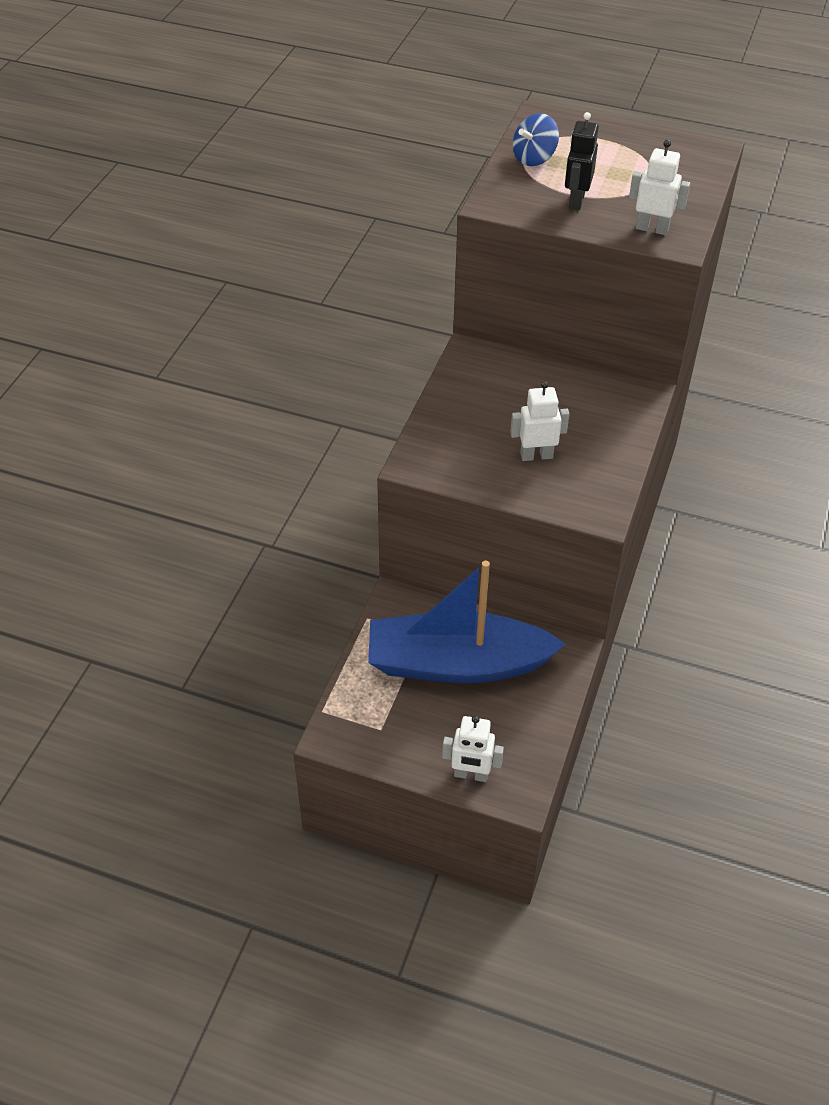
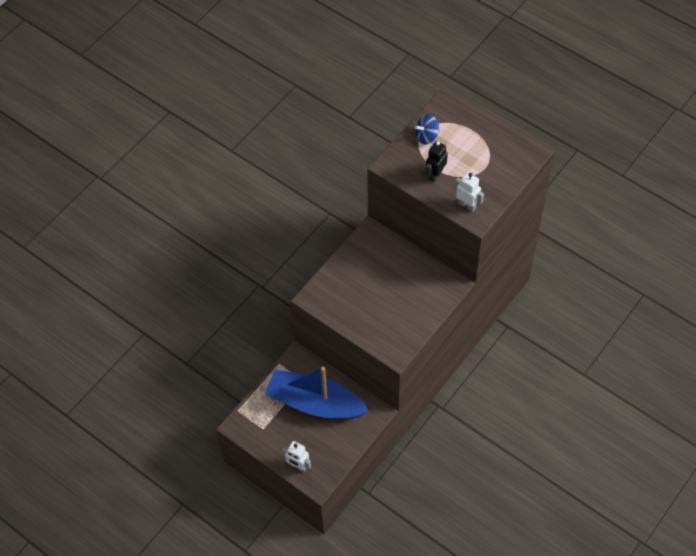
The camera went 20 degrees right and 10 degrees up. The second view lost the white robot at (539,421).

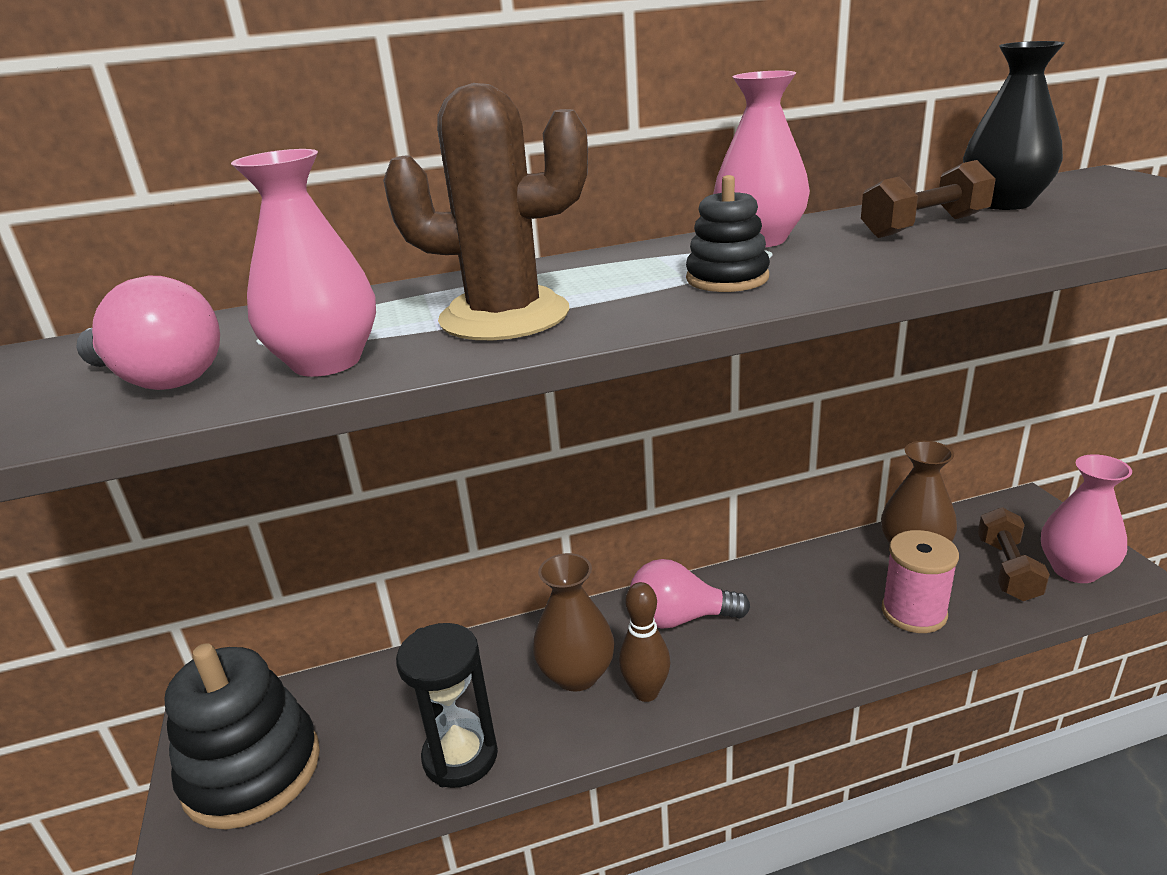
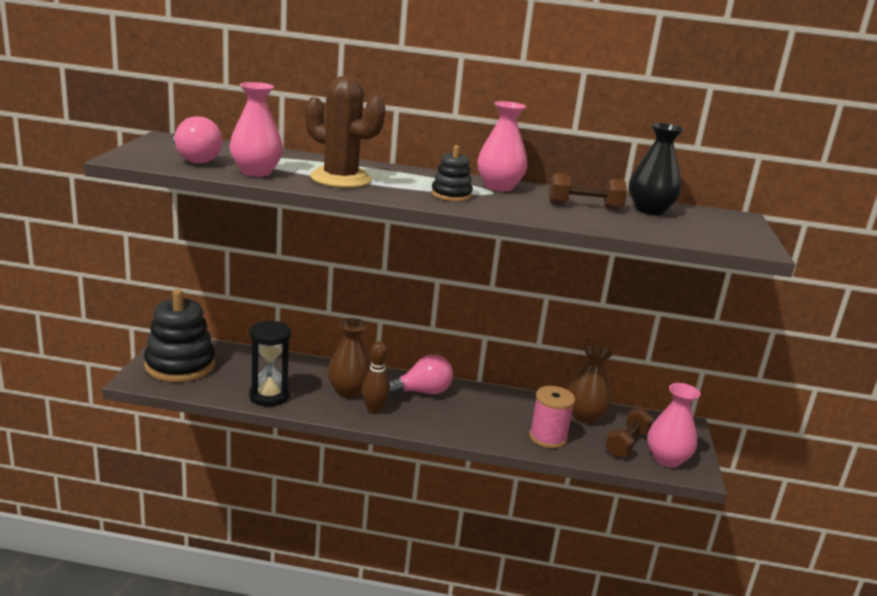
The camera went 20 degrees right and 5 degrees down. The pink light bulb at (690,594) ended up facing another way, 135 degrees clockwise from before.

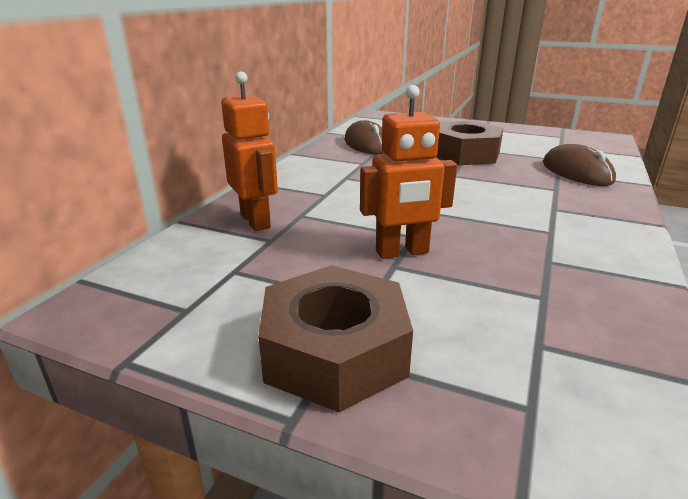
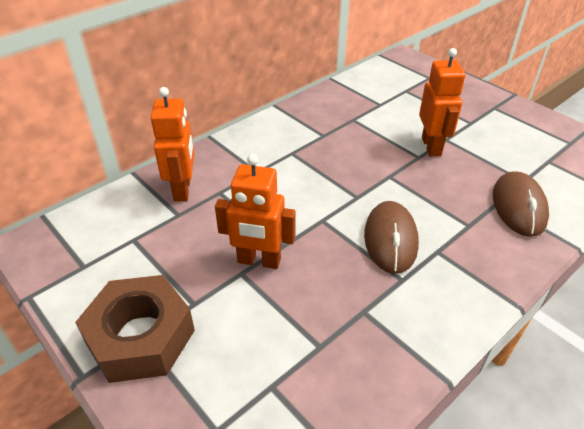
The camera went 25 degrees right and 15 degrees up. The brown mouse ended up elsewhere, having gone from (364,137) to (391,237). Where the brown nut stood at (469,143), the orange robot came to stand at (442,102).

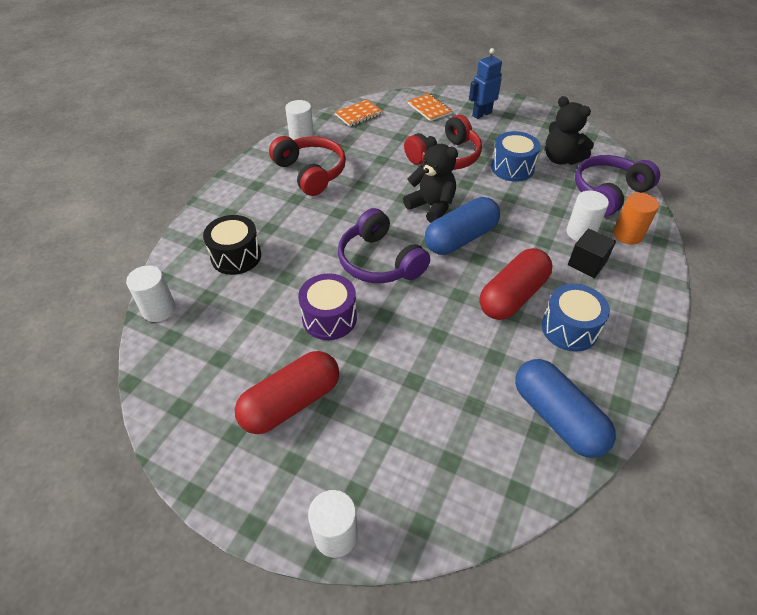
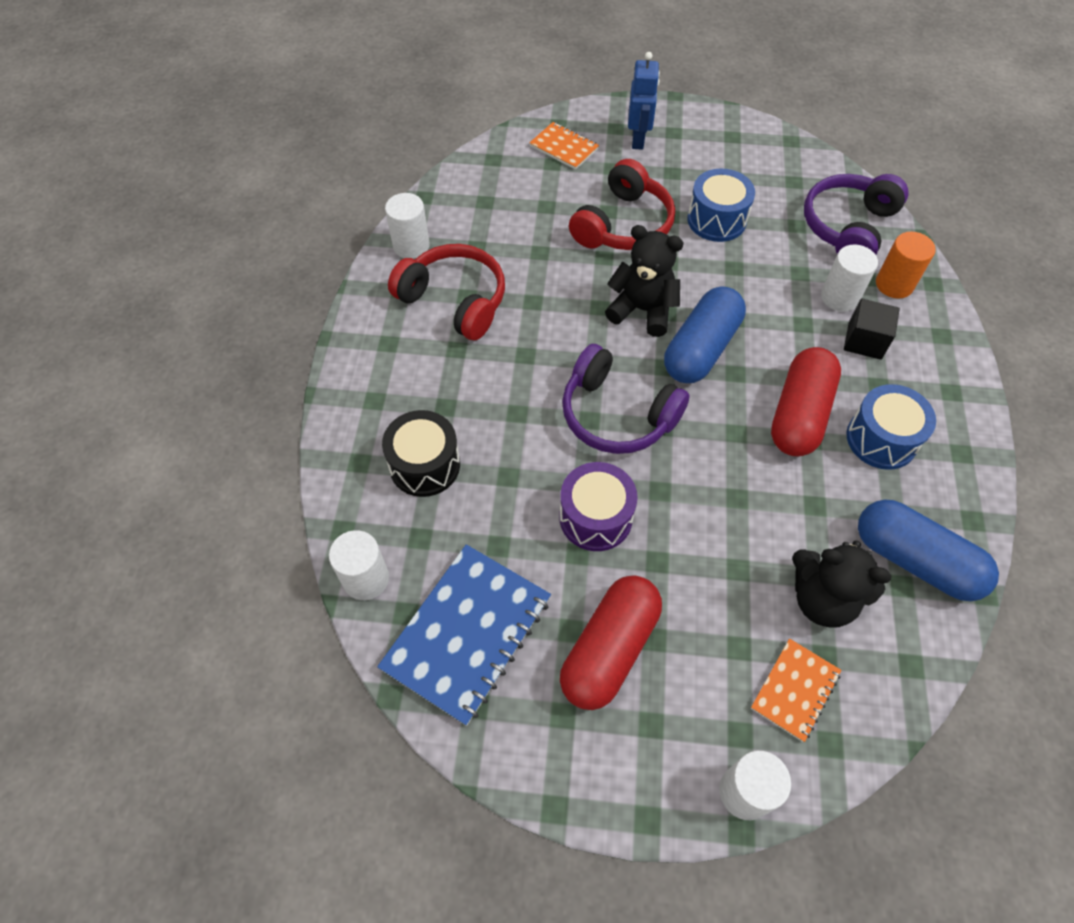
The camera went 20 degrees left and 10 degrees up. The second view gained the blue notebook at (464,635). The blue robot at (485,83) ended up facing another way, 150 degrees clockwise from before. The orange notebook ended up elsewhere, having gone from (359,113) to (796,690). The black teddy bear ended up elsewhere, having gone from (569,130) to (842,584).

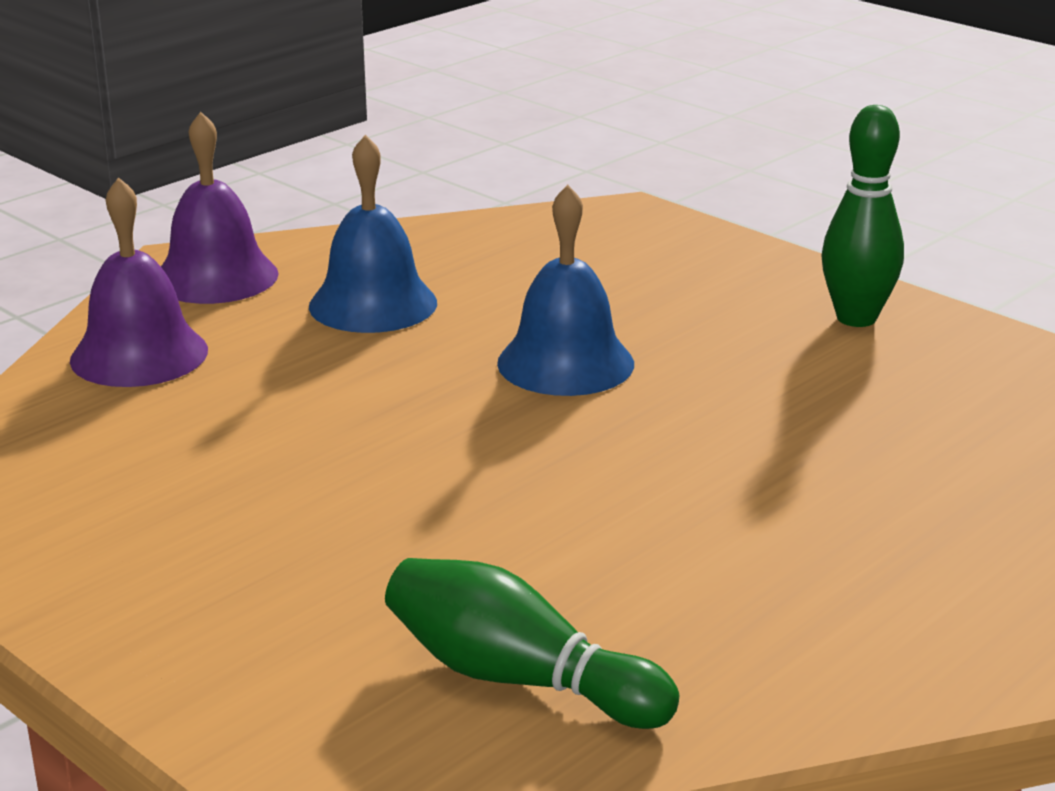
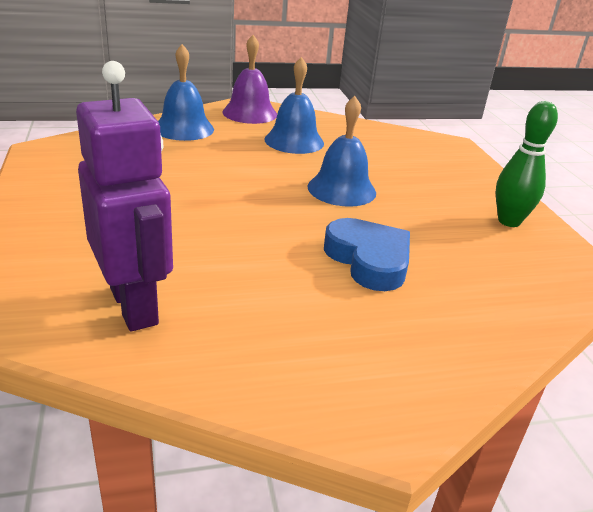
The camera went 30 degrees right and 5 degrees up. Where the green bowling pin stood at (532,643), the purple robot came to stand at (124,196). What was the purple bell at (139,282) turned into the blue bell at (186,92). The second view gained the blue heart at (367,254).

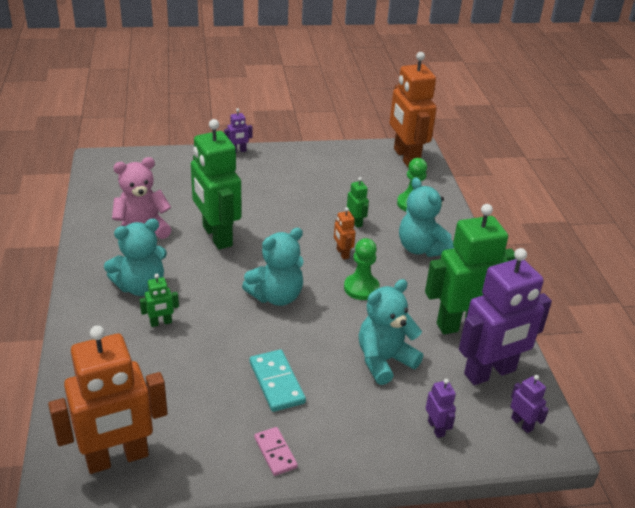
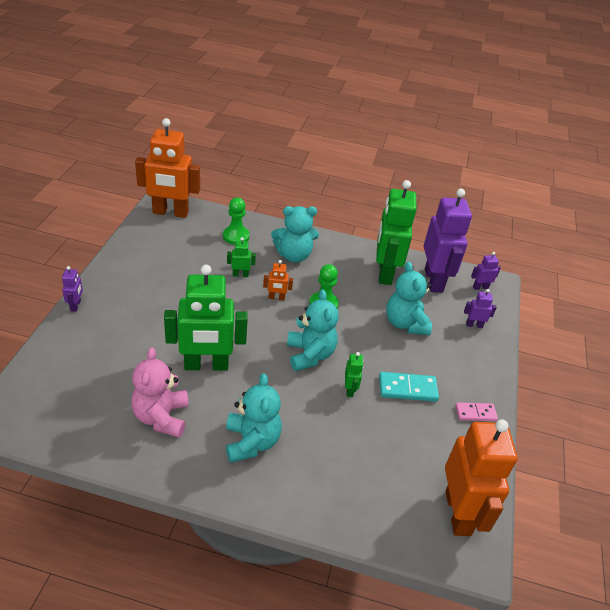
The camera went 70 degrees left and 5 degrees up. The green robot ended up elsewhere, having gone from (159,300) to (354,374).

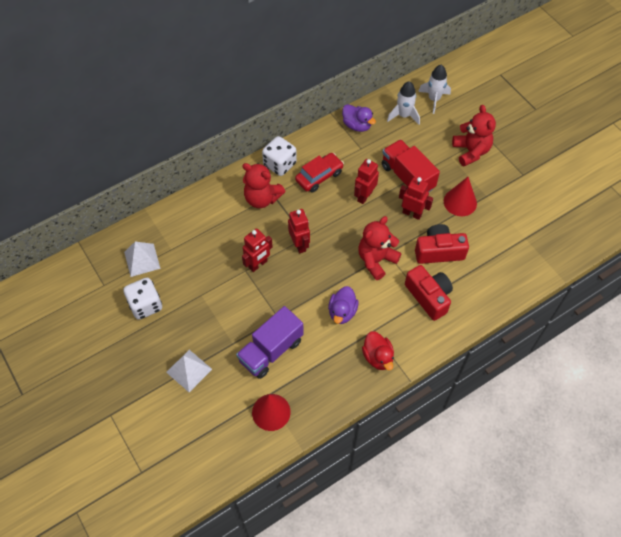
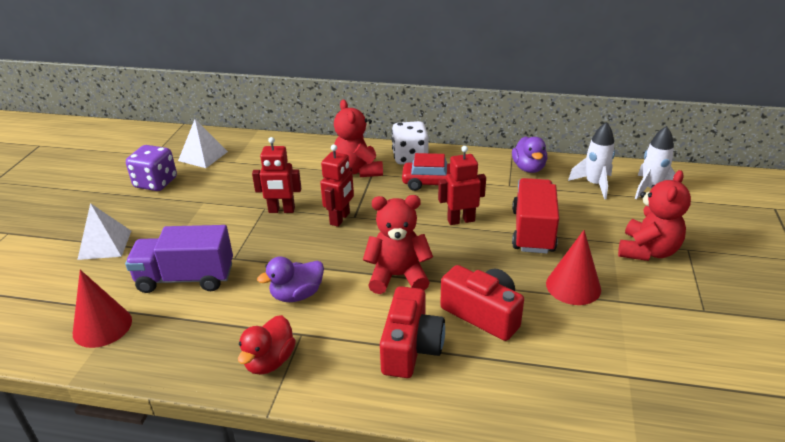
The camera went 45 degrees right and 25 degrees down. What was the white dice at (142,299) turned into the purple dice at (151,168). The second view lost the red robot at (416,198).

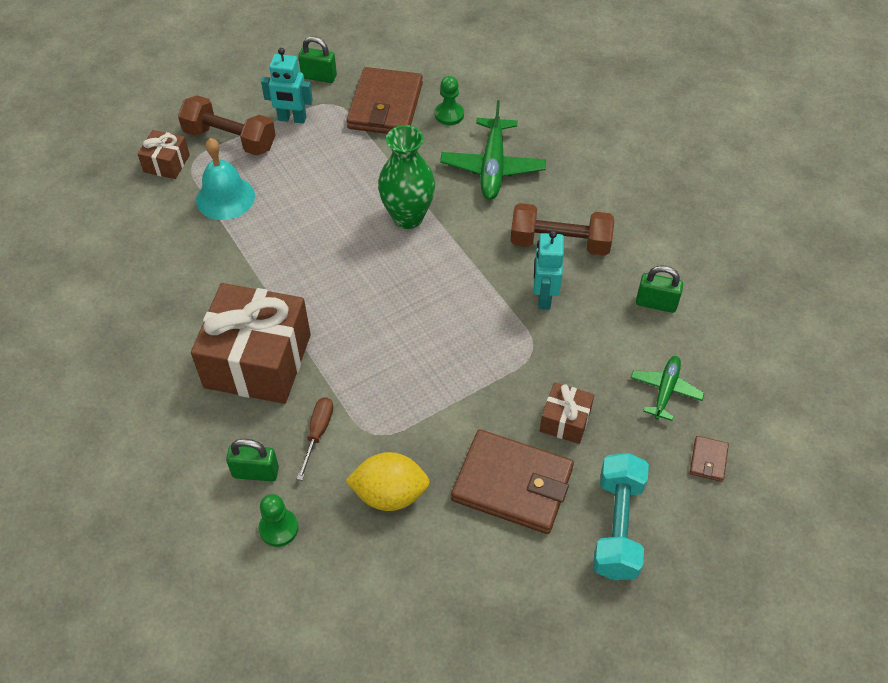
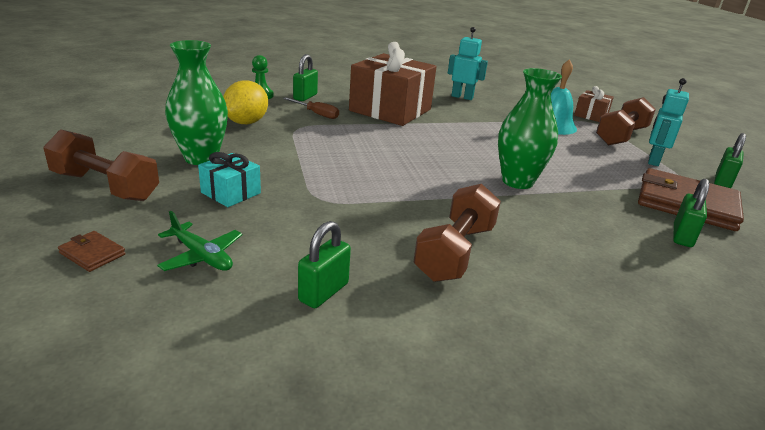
The camera went 105 degrees right and 25 degrees down. What was the turquoise dumbbell at (621,516) turned into the brown dumbbell at (101,165). Where the brown wallet stood at (512,481), the green vase came to stand at (196,102). What was the brown gift at (567,413) turned into the turquoise gift at (229,179). The turquoise robot ended up elsewhere, having gone from (549,270) to (468,63). Where the green pawn stood at (449,100), the green padlock came to stand at (691,213). The second view lost the green plane at (493,150).

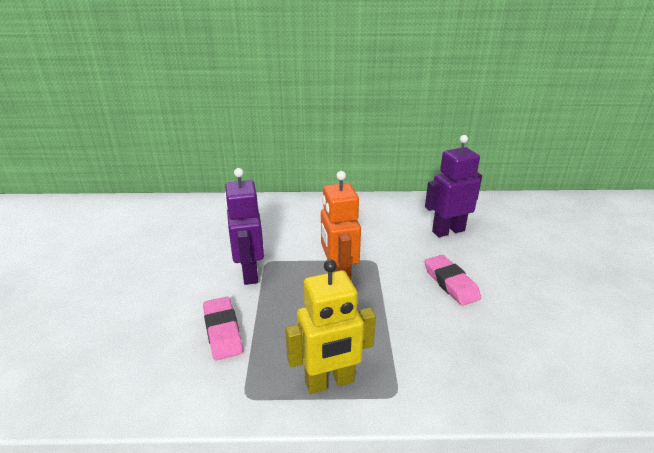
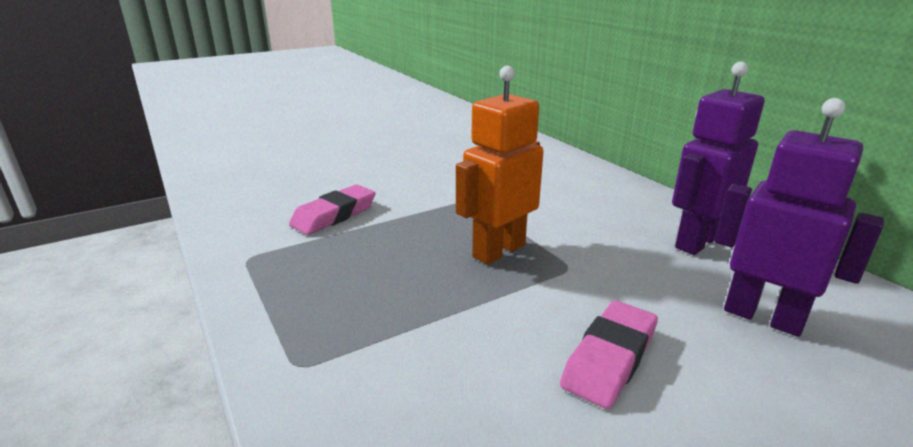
The camera went 60 degrees right and 5 degrees down. The purple robot ended up elsewhere, having gone from (244,226) to (718,158). The second view lost the yellow robot at (330,326).

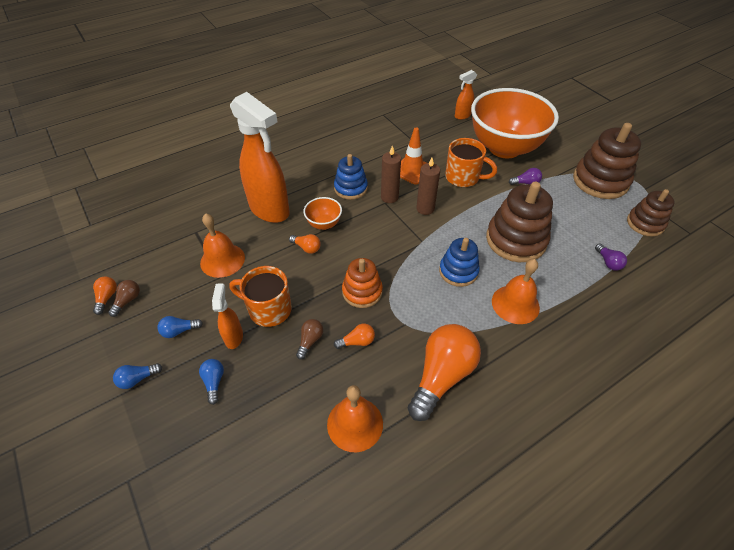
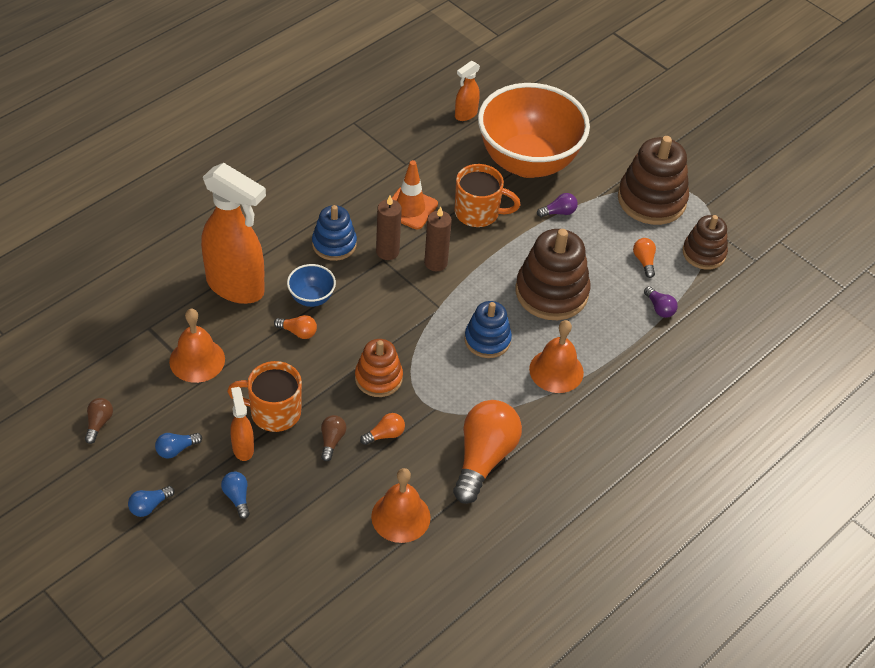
The camera went 15 degrees left and 0 degrees up. What was the orange bowl at (322,213) turned into the blue bowl at (311,285). The orange light bulb ended up elsewhere, having gone from (105,296) to (644,258).

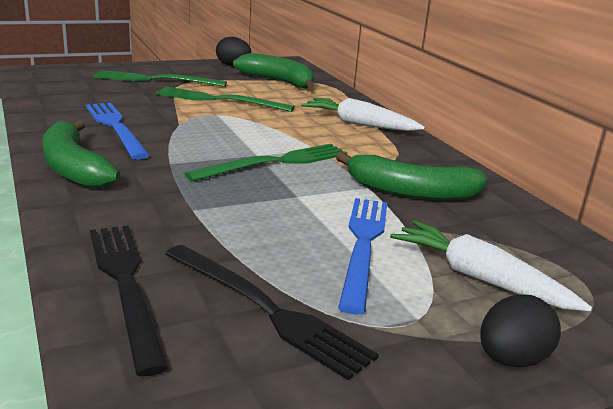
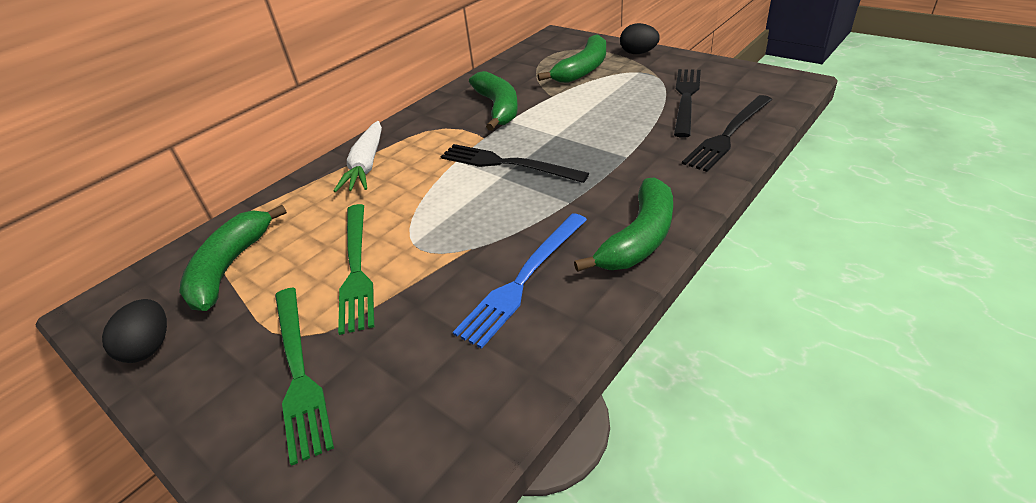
The camera went 110 degrees left and 15 degrees up. What was the green fork at (266,163) turned into the black fork at (514,163). Where the white carrot stood at (491,266), the green banana came to stand at (572,58). The second view lost the blue fork at (363,256).

